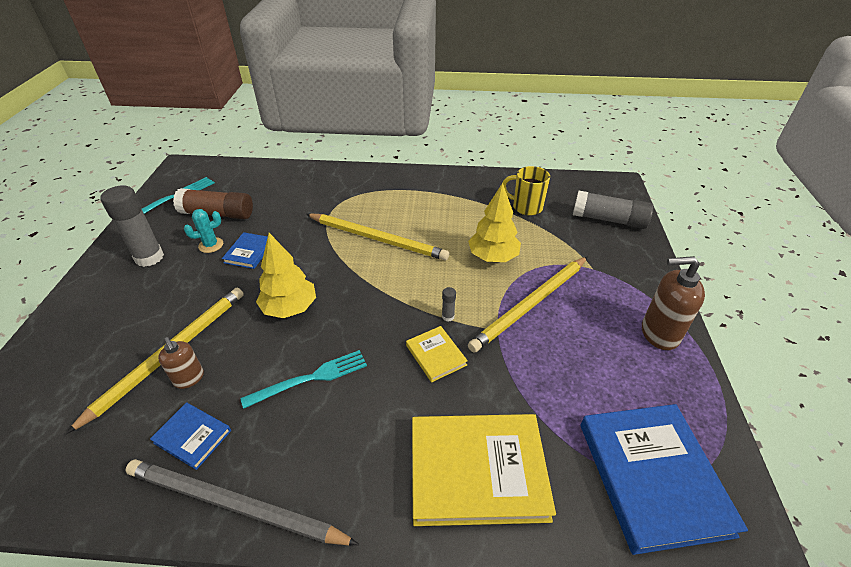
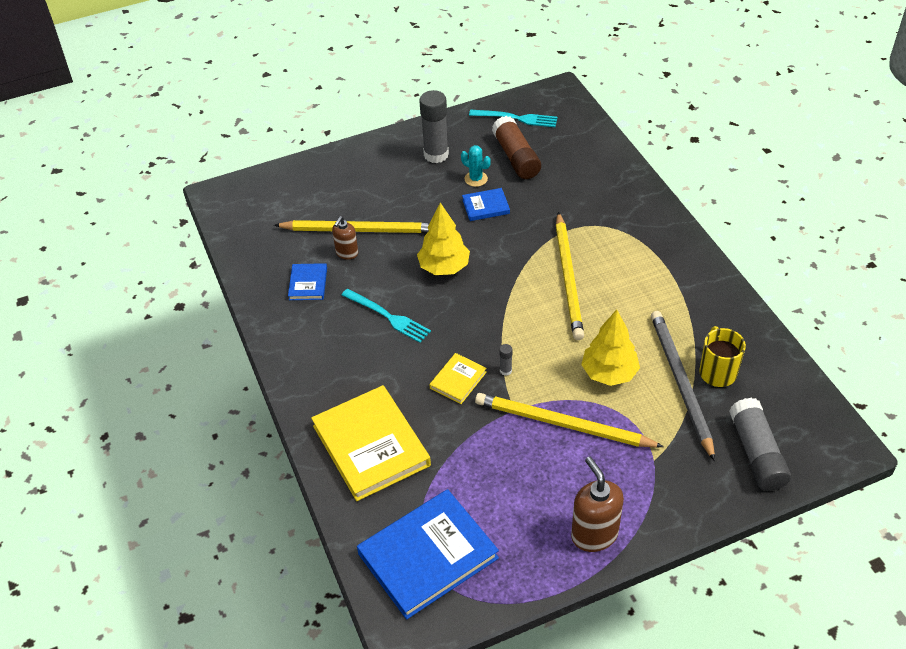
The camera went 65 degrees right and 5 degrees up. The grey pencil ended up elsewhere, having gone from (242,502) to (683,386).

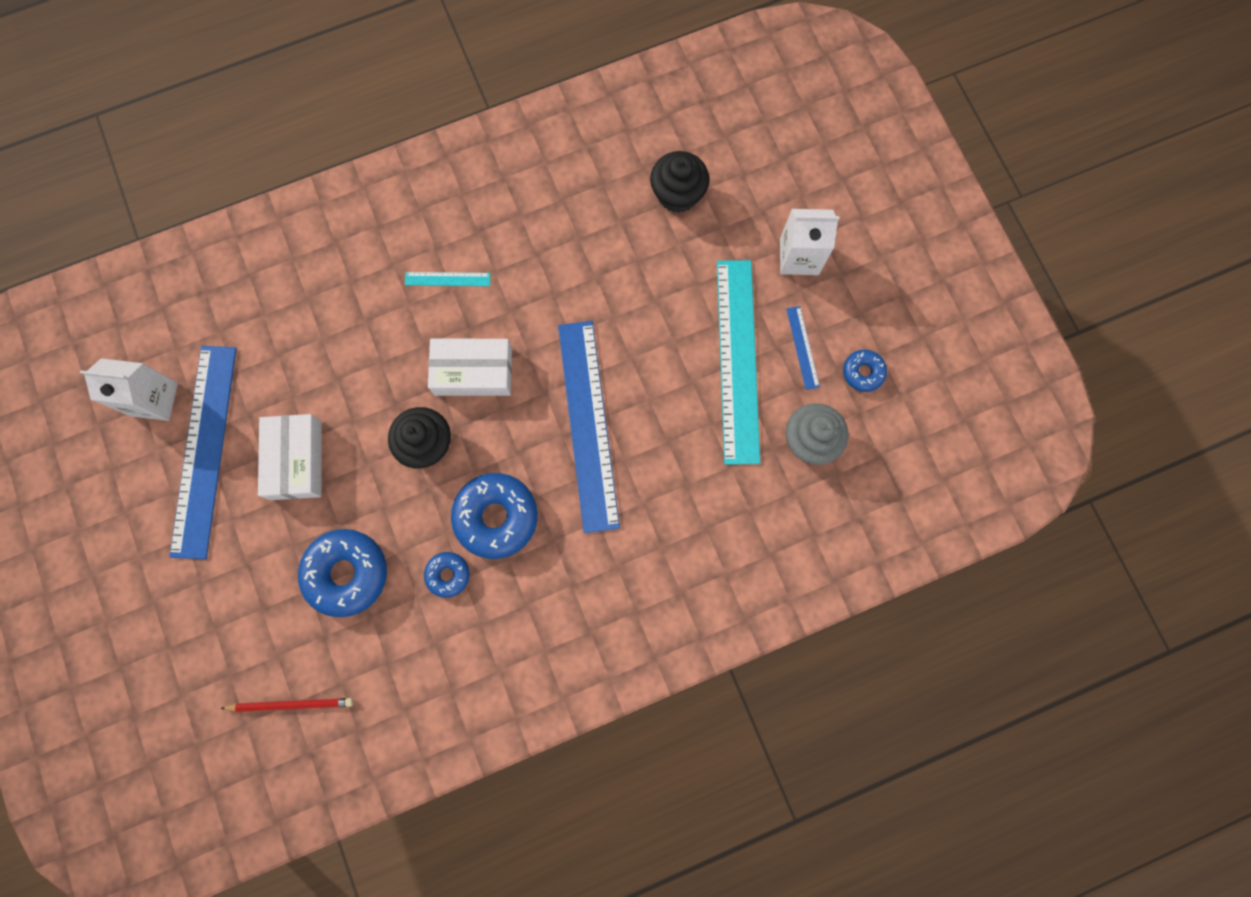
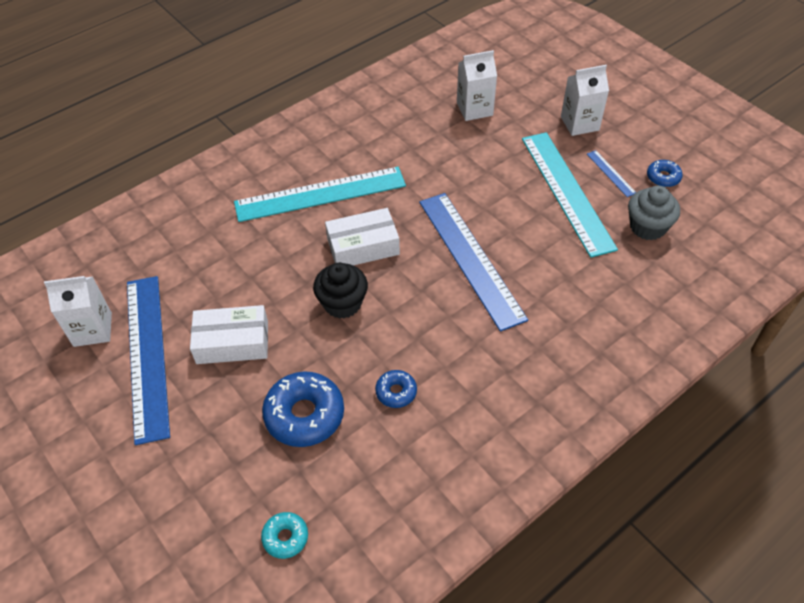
The camera went 15 degrees left and 25 degrees down. The white box at (290,457) ended up facing another way, 75 degrees counterclockwise from before. The size of the turquoise ruler at (448,279) changed by a factor of 2.44. Where the red pencil stood at (286,705), the turquoise donut came to stand at (284,535). Where the black cupcake stood at (679,182), the white carton came to stand at (477,85). The second view lost the blue donut at (494,516).

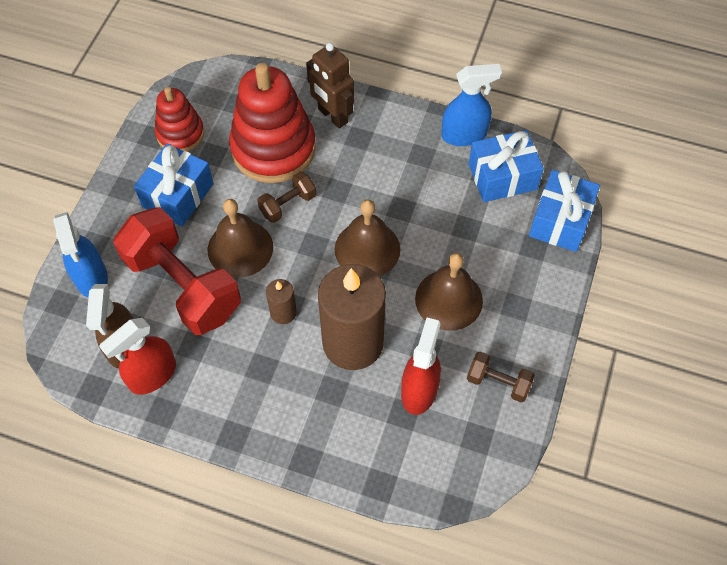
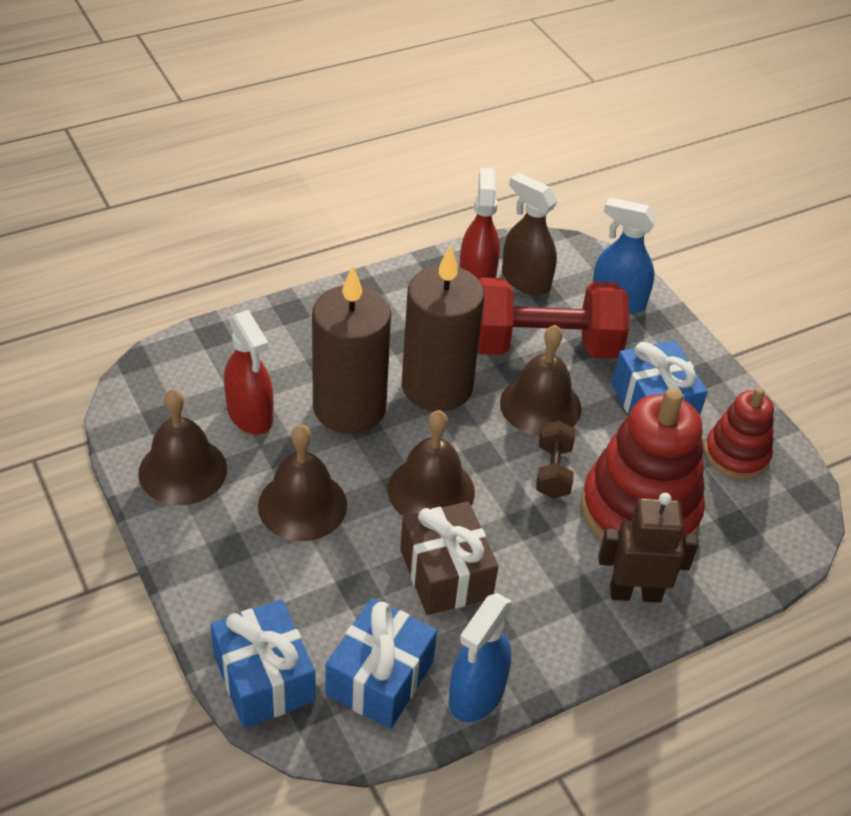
The camera went 130 degrees right and 15 degrees down. Where the brown dumbbell stood at (501,377), the brown bell came to stand at (182,447). The second view gained the brown gift at (449,558). The size of the brown candle at (281,301) changed by a factor of 2.26.

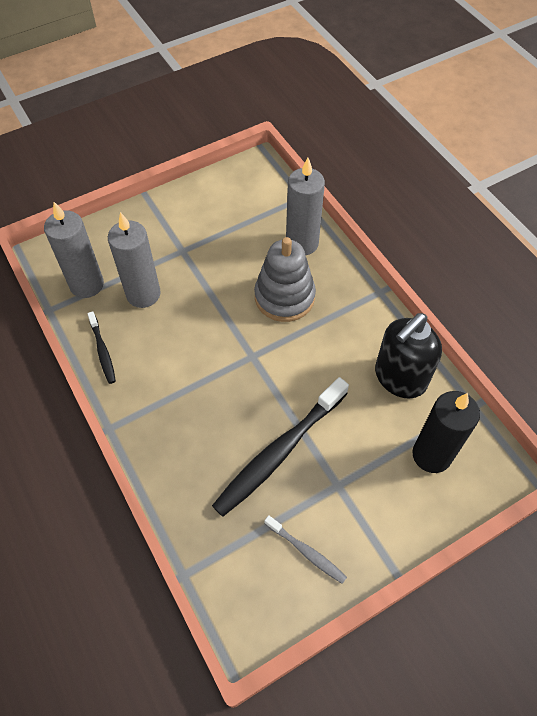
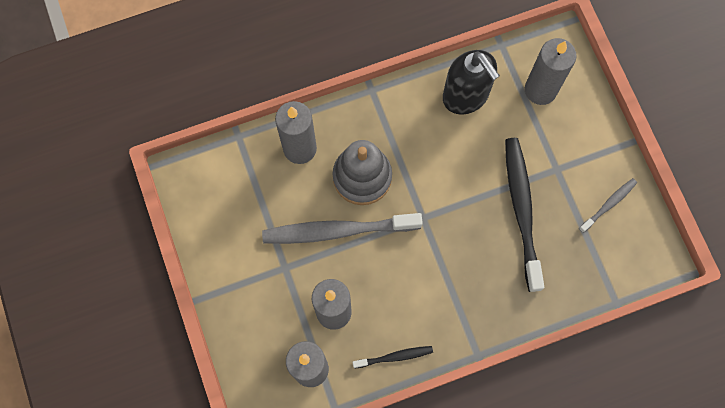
The camera went 80 degrees left and 15 degrees up. The second view gained the grey toothbrush at (342,228). The black toothbrush at (280,447) ended up facing another way, 150 degrees counterclockwise from before. What was the black candle at (446,432) turned into the grey candle at (551,71).

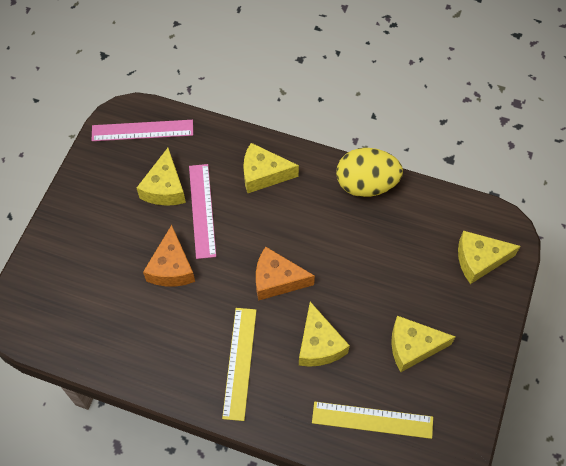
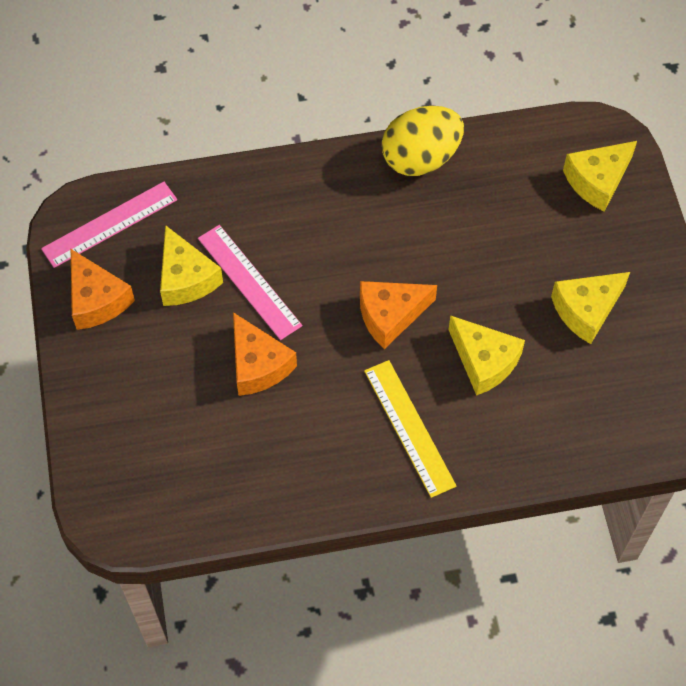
The camera went 30 degrees left and 0 degrees up. The second view gained the orange cheese at (103,289). The second view lost the yellow cheese at (271,168). The second view lost the yellow ruler at (372,420).

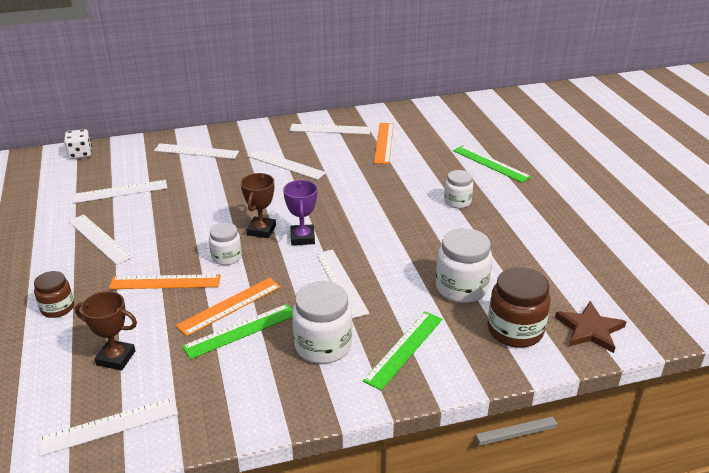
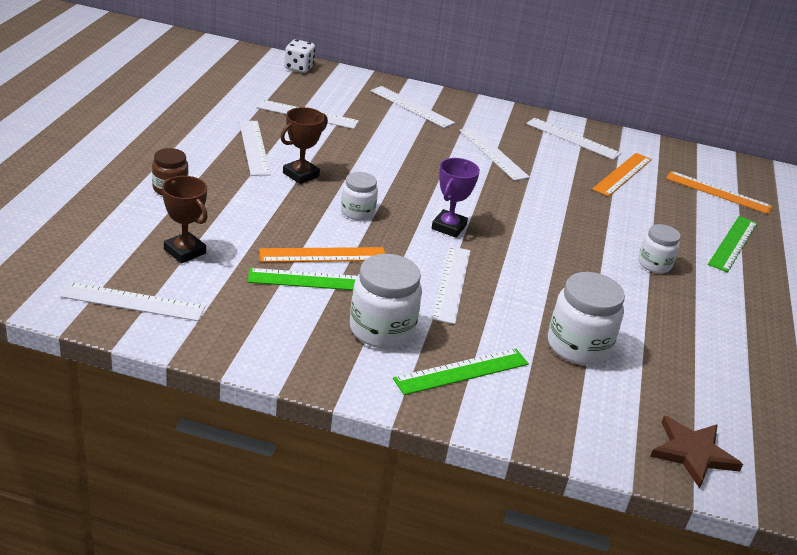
The camera went 25 degrees right and 0 degrees up. The brown trophy ended up elsewhere, having gone from (258,205) to (304,145). The orange ruler ended up elsewhere, having gone from (165,281) to (719,192). The green ruler at (492,164) ended up facing another way, 45 degrees clockwise from before. The second view lost the brown jar at (519,307).

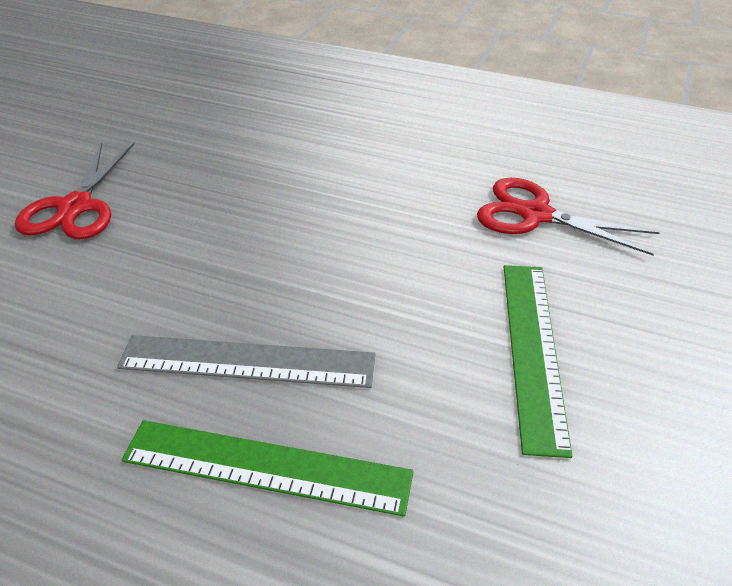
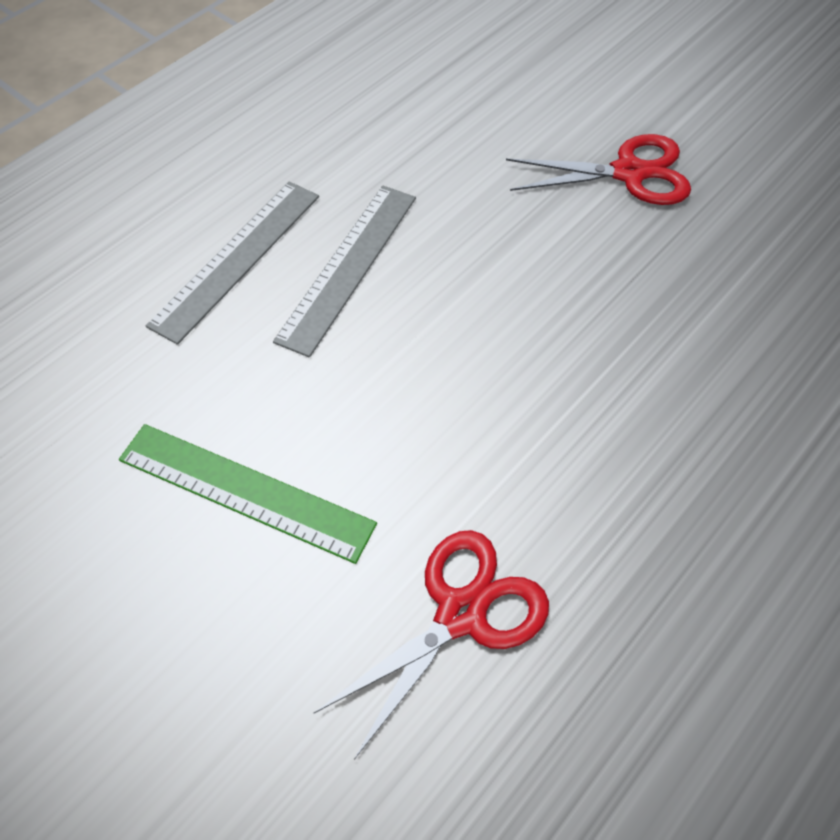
The camera went 110 degrees right and 15 degrees up. What was the green ruler at (268,468) turned into the grey ruler at (232,263). The red scissors at (74,191) ended up facing another way, 150 degrees clockwise from before.

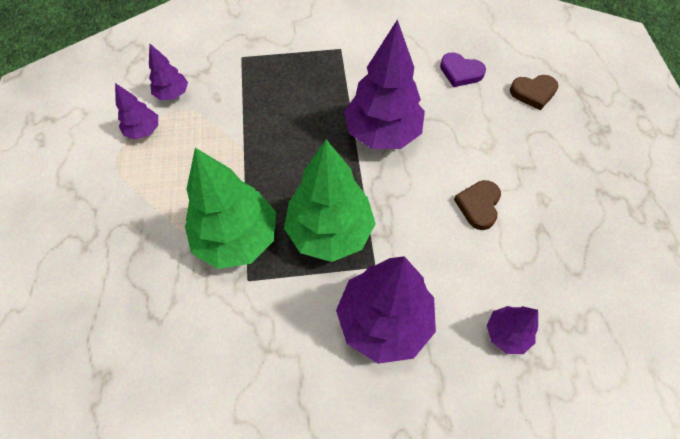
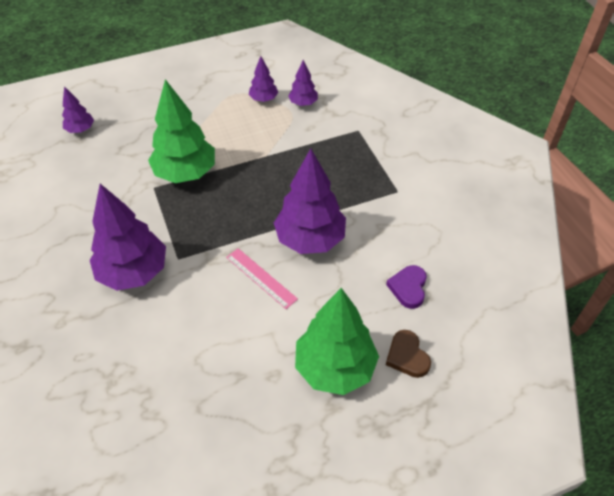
The camera went 75 degrees right and 10 degrees down. The purple tree ended up elsewhere, having gone from (512,330) to (78,109). The second view gained the pink ruler at (262,278). The green tree ended up elsewhere, having gone from (330,200) to (337,341). The second view lost the brown heart at (477,205).

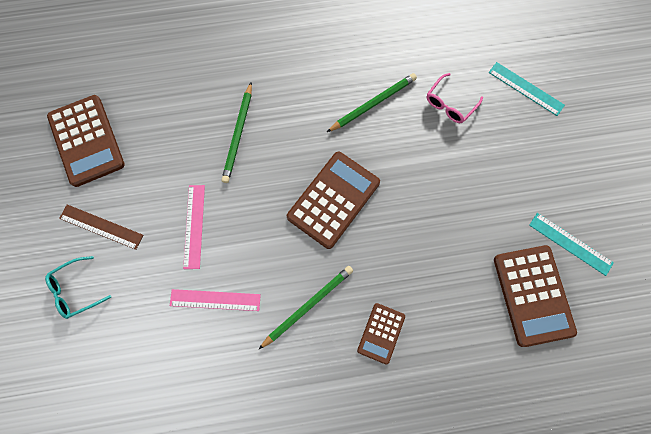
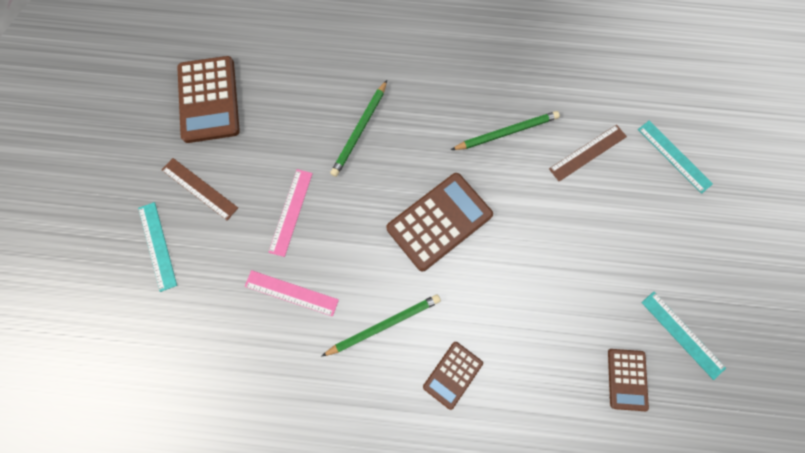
The camera went 15 degrees right and 0 degrees up. Where the turquoise glasses stood at (78,287), the turquoise ruler came to stand at (157,247). Where the pink glasses stood at (455,98), the brown ruler came to stand at (588,153). The size of the brown calculator at (535,296) changed by a factor of 0.56.

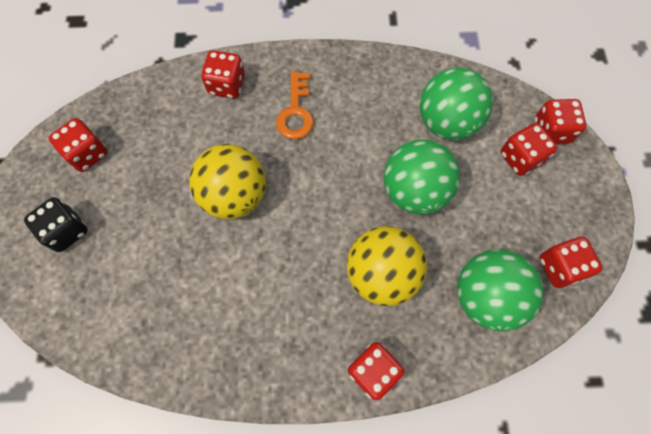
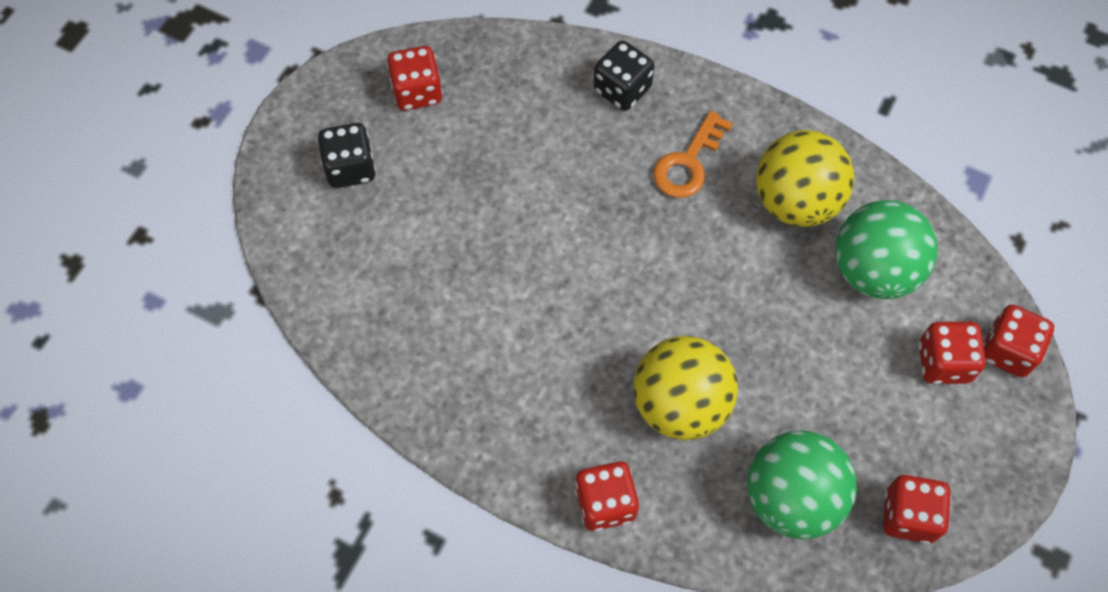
The camera went 30 degrees right and 5 degrees down. What was the red dice at (223,74) turned into the black dice at (624,76). The yellow ball ended up elsewhere, having gone from (227,181) to (805,178). The second view lost the green ball at (422,177).

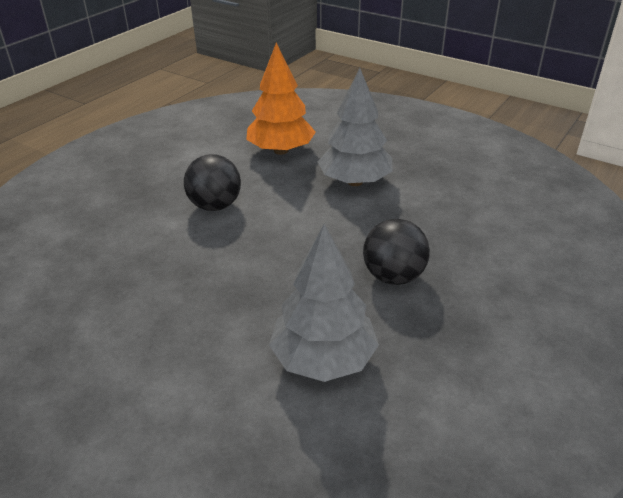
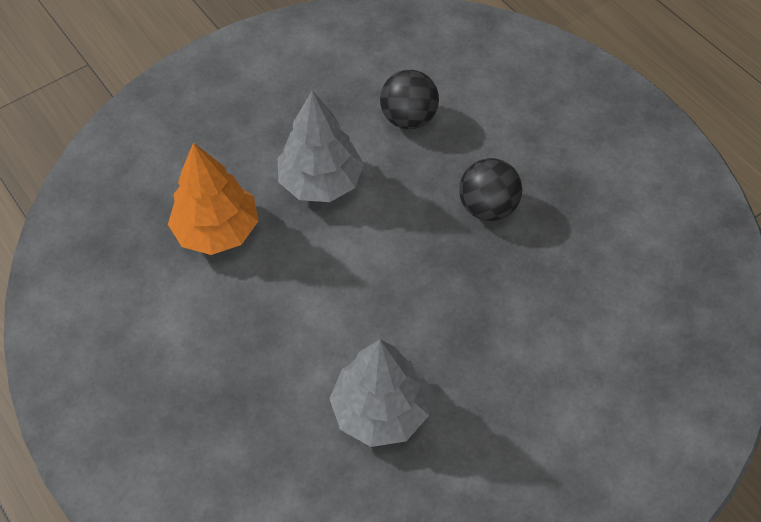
The camera went 70 degrees left and 20 degrees up. The grey tree ended up elsewhere, having gone from (324,303) to (379,393). The black ball ended up elsewhere, having gone from (212,182) to (409,99).

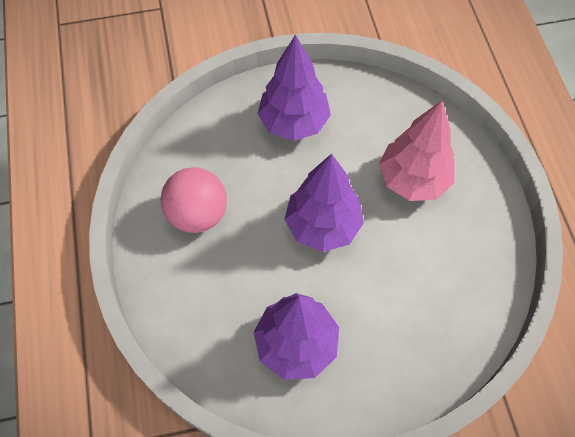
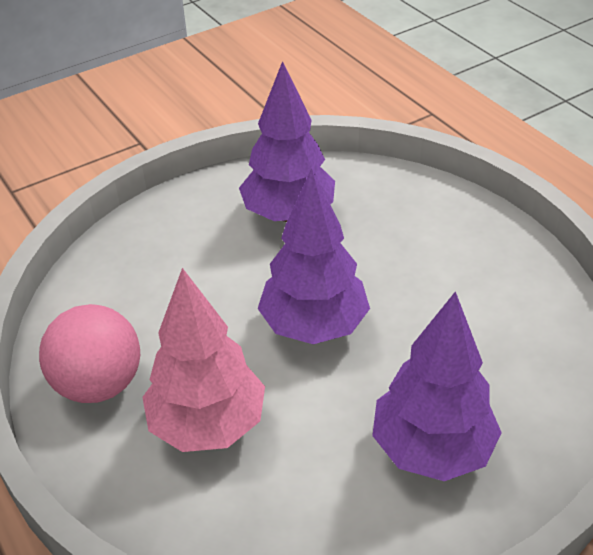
The camera went 160 degrees right and 20 degrees down. The pink ball ended up elsewhere, having gone from (194,200) to (89,353).

